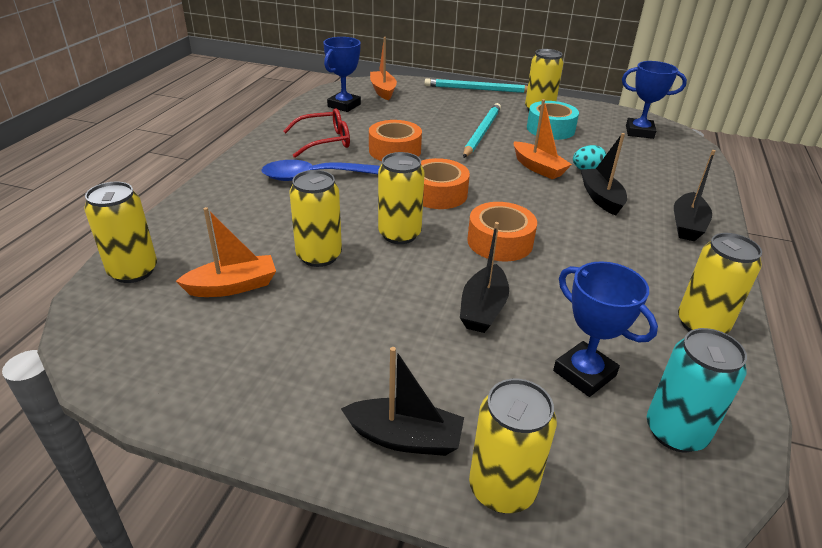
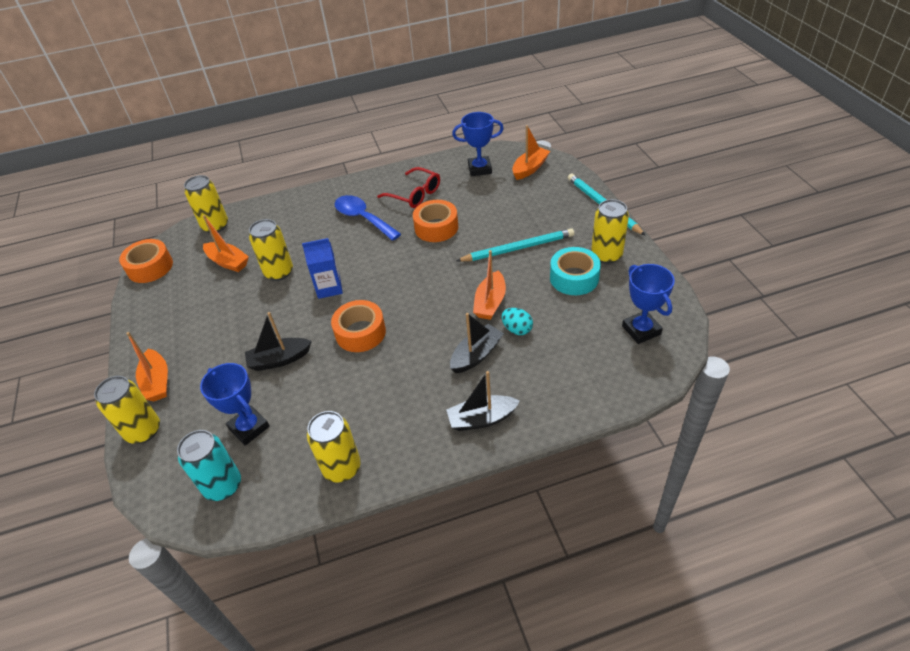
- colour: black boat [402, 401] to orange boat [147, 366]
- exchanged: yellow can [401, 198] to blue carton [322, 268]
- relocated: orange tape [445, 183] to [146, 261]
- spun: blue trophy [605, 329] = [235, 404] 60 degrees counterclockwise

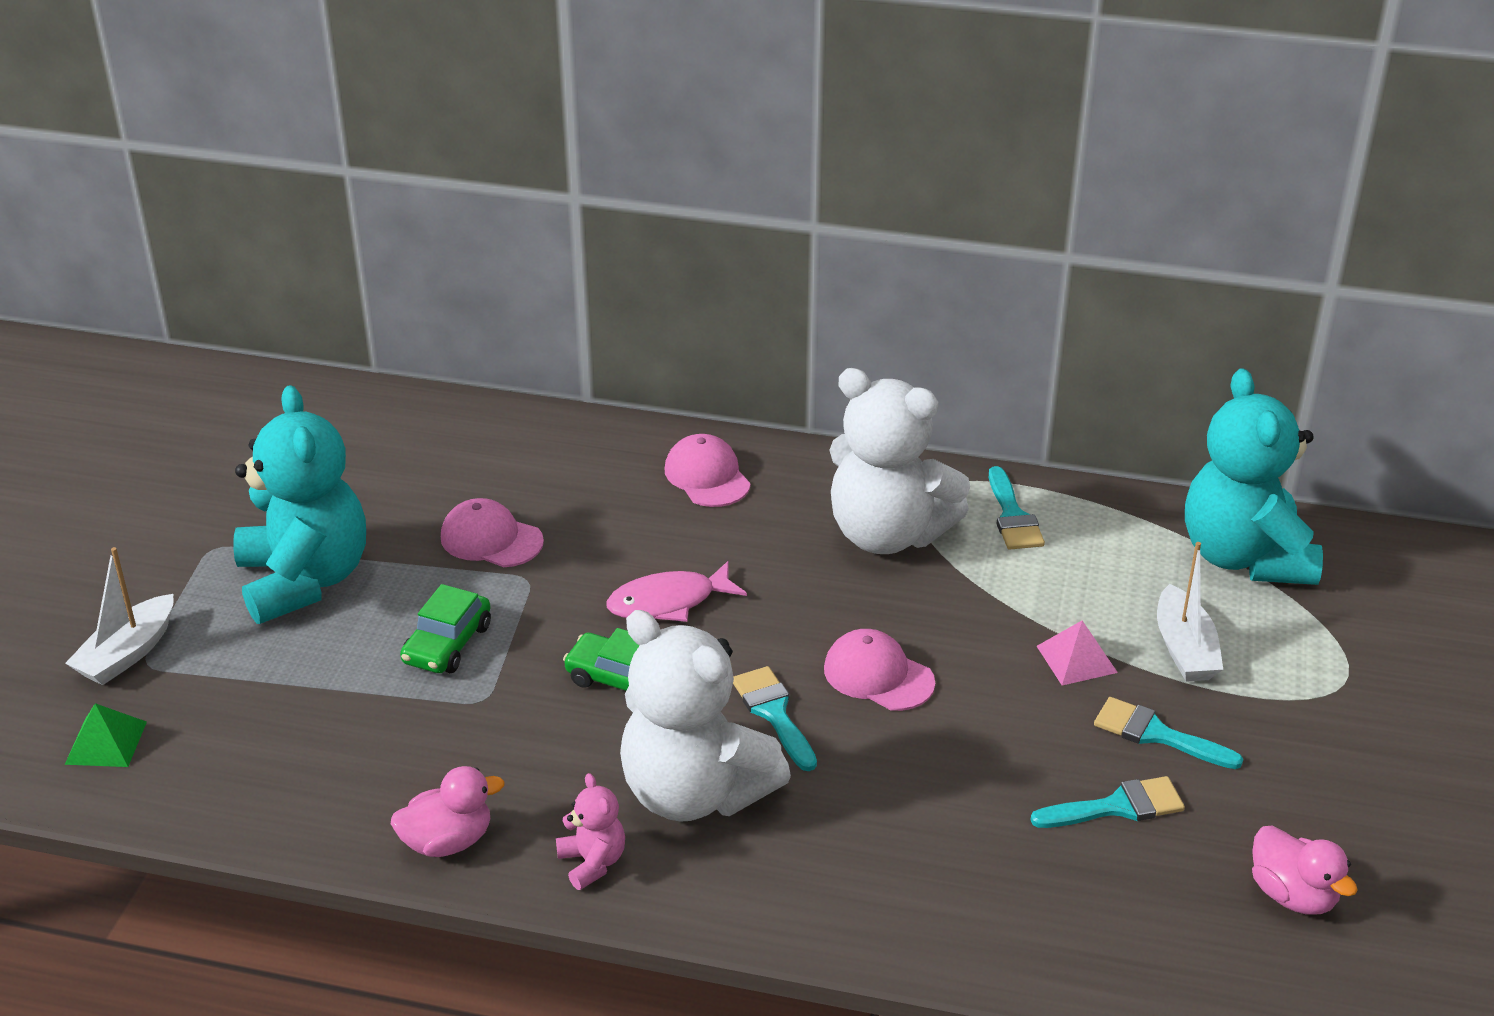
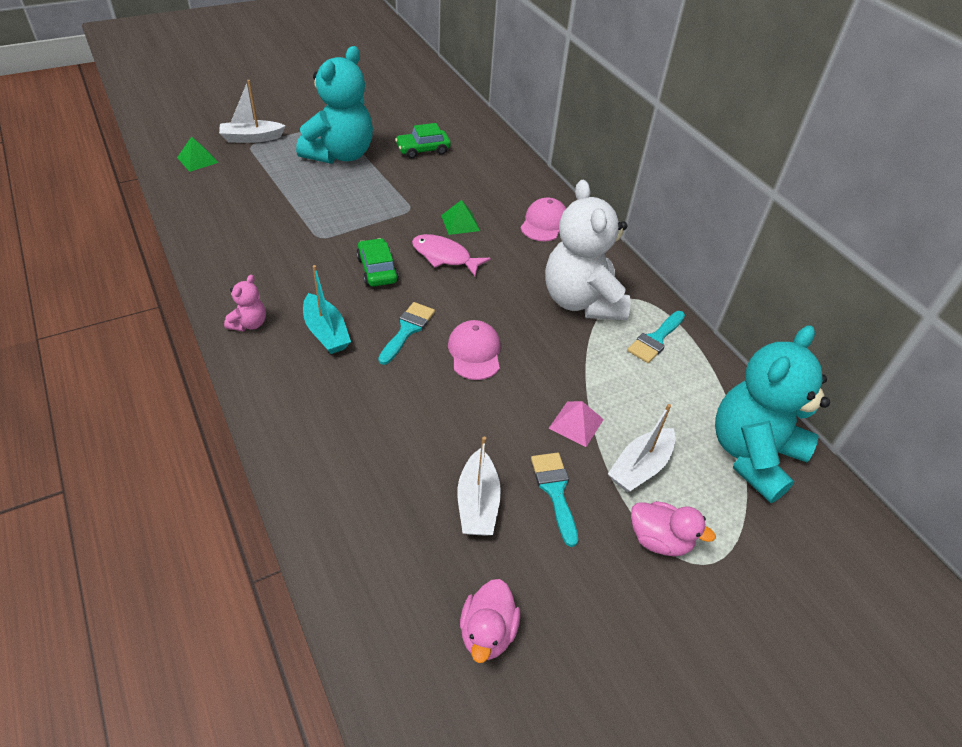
- relocated: pink duck [448, 811] to [673, 528]
- relocated: green car [445, 628] to [423, 141]
- missing: pink cap [492, 532]
- exchanged: white teddy bear [705, 716] to turquoise boat [327, 309]
- exchanged: turquoise brush [1108, 802] to white boat [479, 486]
- appeared: green pyramid [460, 217]

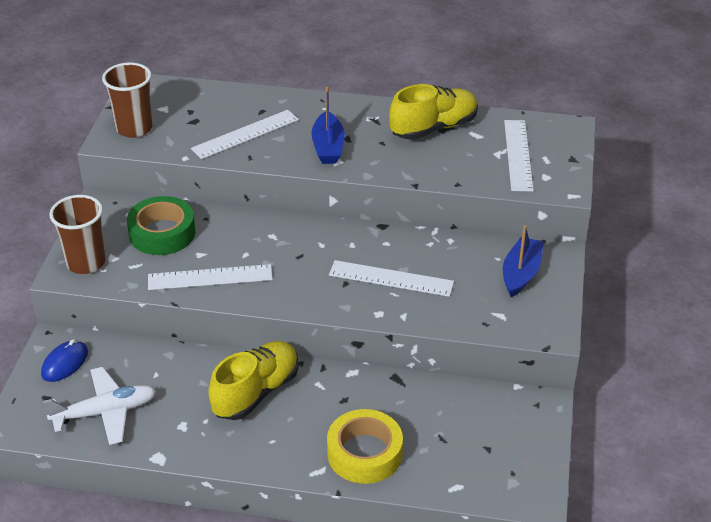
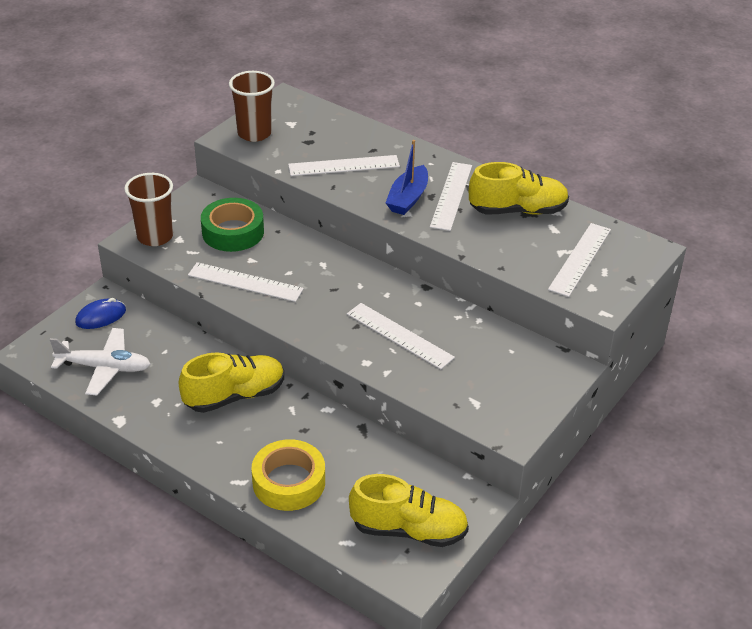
- missing: blue boat [523, 261]
- appeared: yellow shoe [409, 510]
- appeared: white ruler [451, 196]

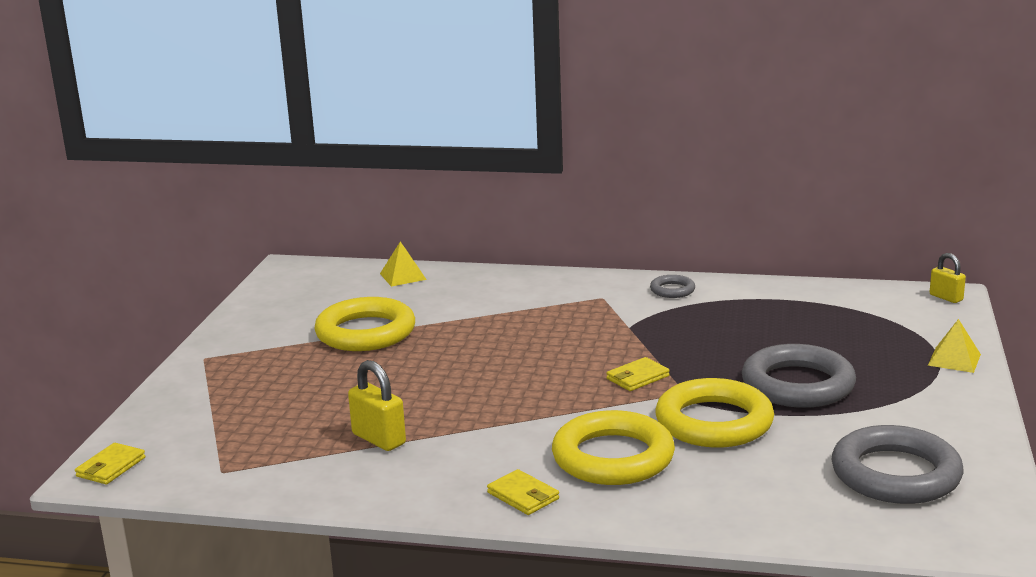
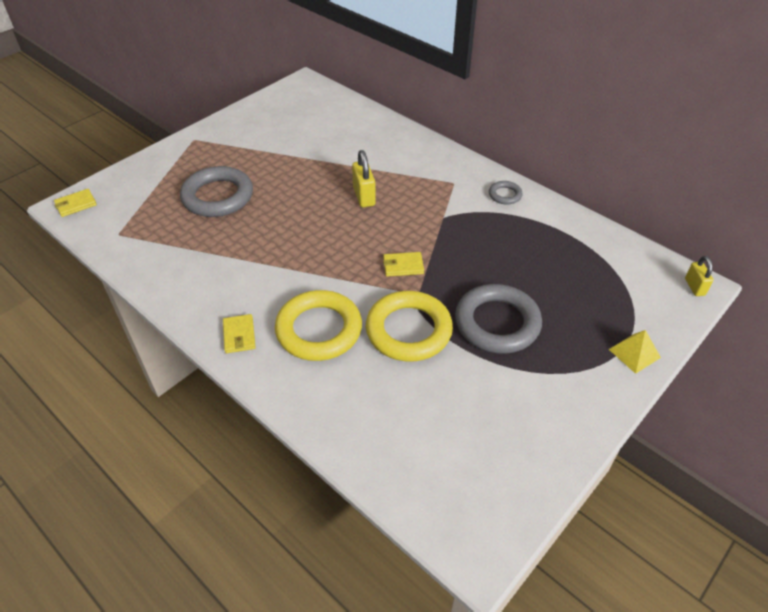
- missing: yellow ring [364, 324]
- relocated: yellow padlock [377, 405] to [364, 178]
- missing: yellow pyramid [403, 264]
- relocated: grey ring [898, 464] to [216, 191]

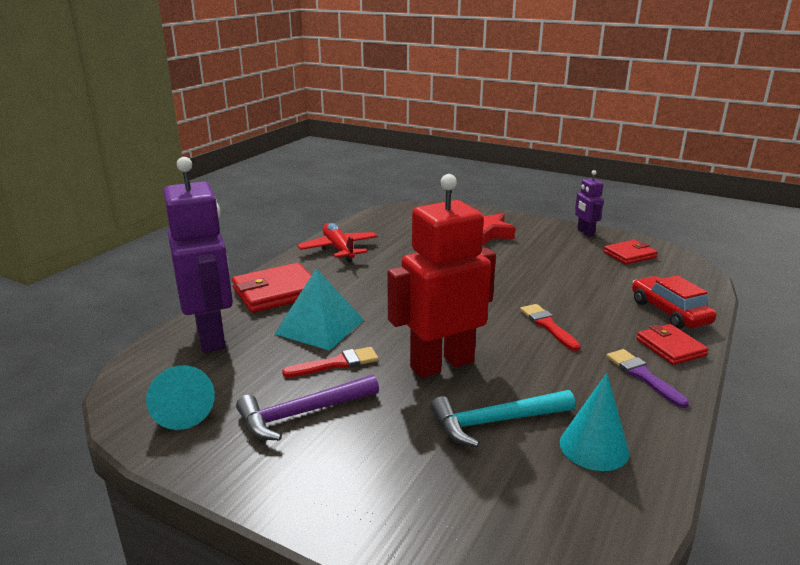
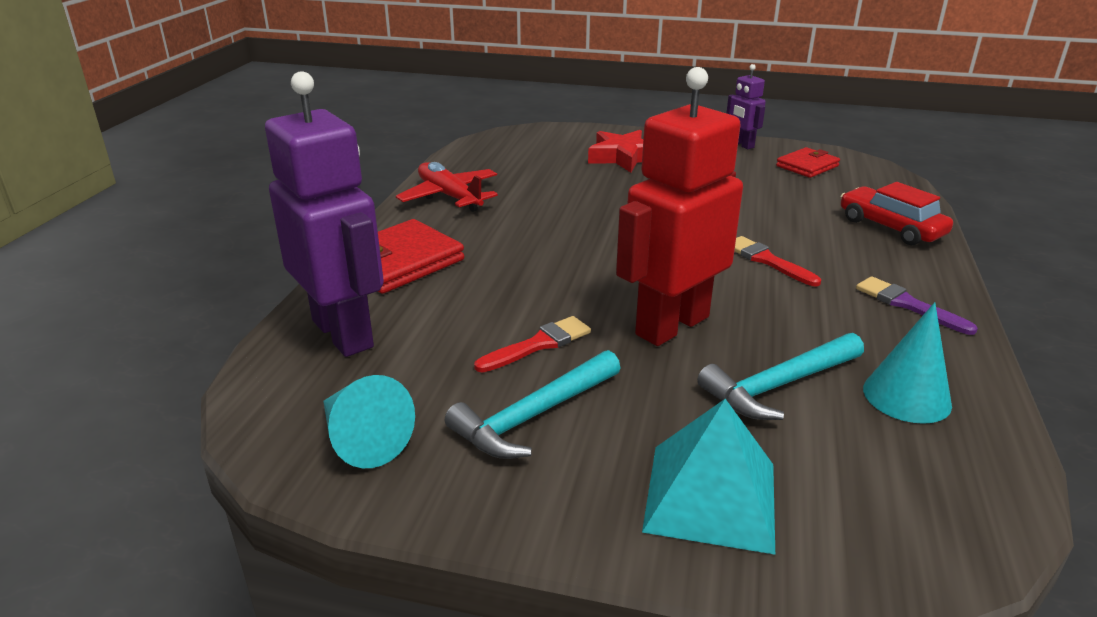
- colour: purple hammer [307, 407] to turquoise hammer [532, 404]
- relocated: turquoise pyramid [319, 309] to [708, 477]
- missing: red wallet [673, 344]

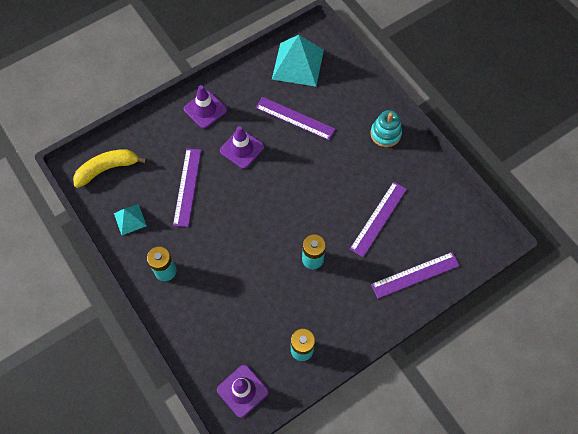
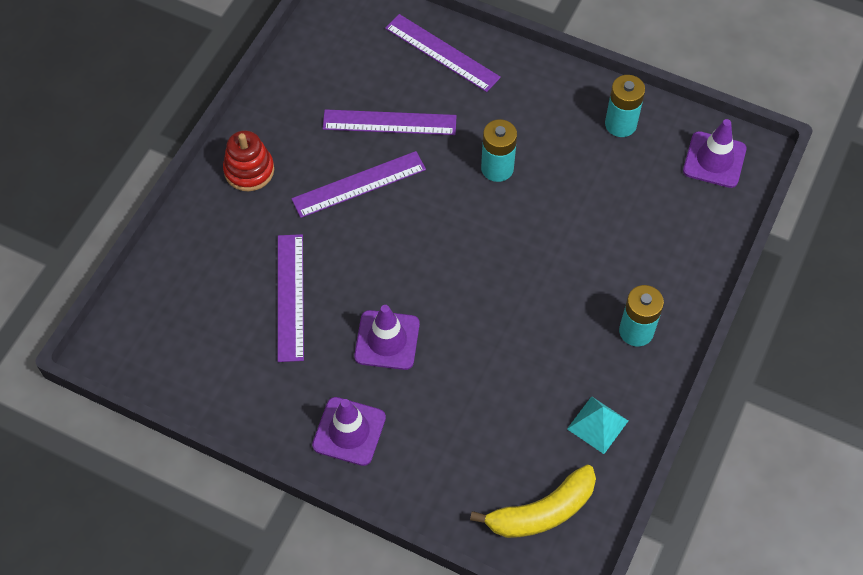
- spun: yellow banana [110, 168] = [533, 501] 60 degrees counterclockwise
- relocated: purple ruler [187, 187] to [358, 184]
- missing: turquoise pyramid [298, 61]
- colour: turquoise stacking toy [386, 128] to red stacking toy [248, 160]

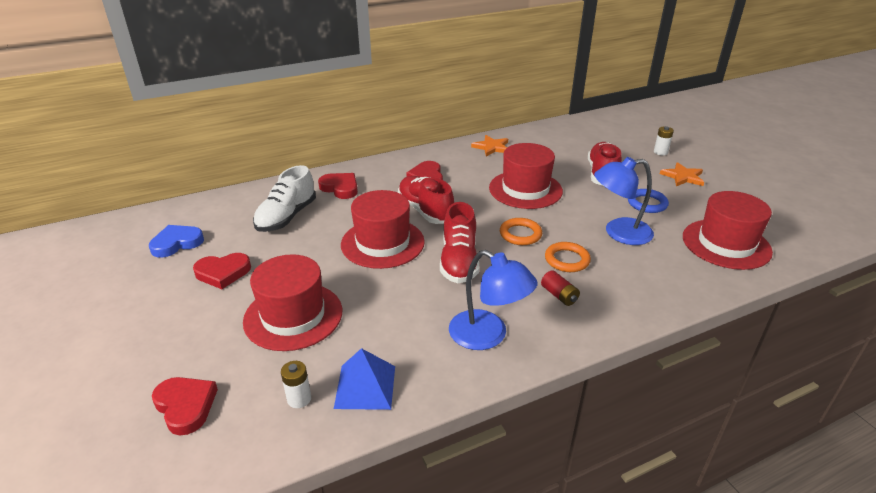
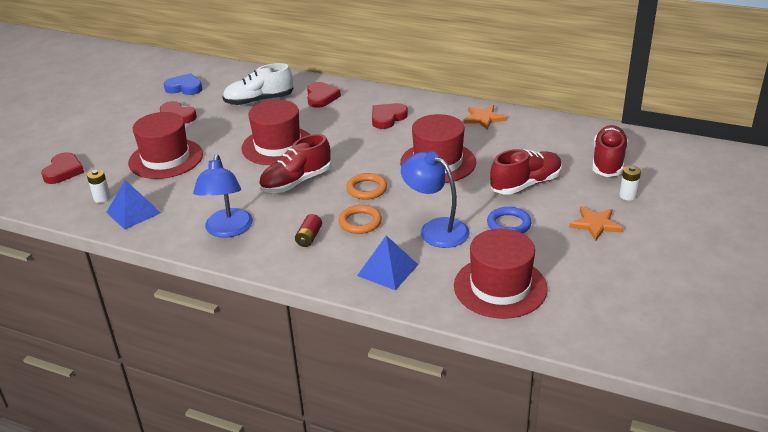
- relocated: red shoe [426, 200] to [610, 151]
- appeared: blue pyramid [387, 262]

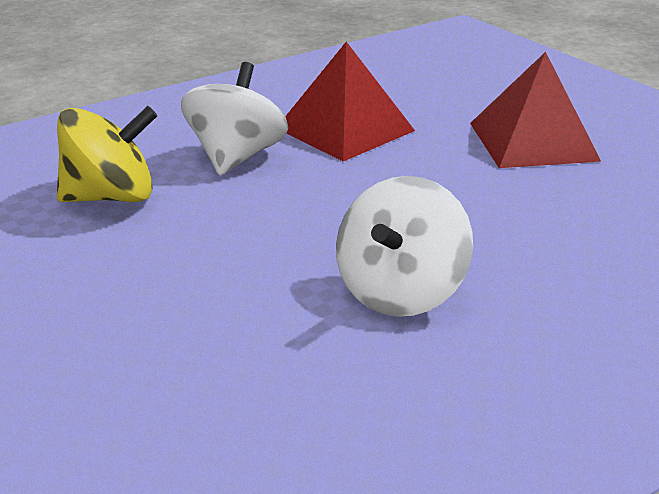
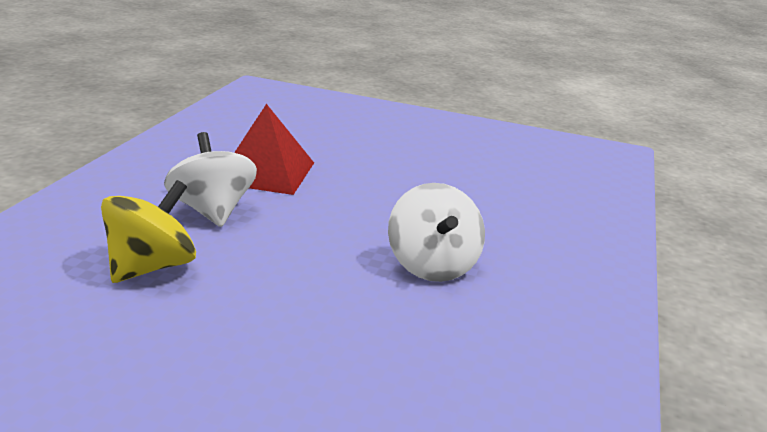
- missing: red pyramid [535, 110]

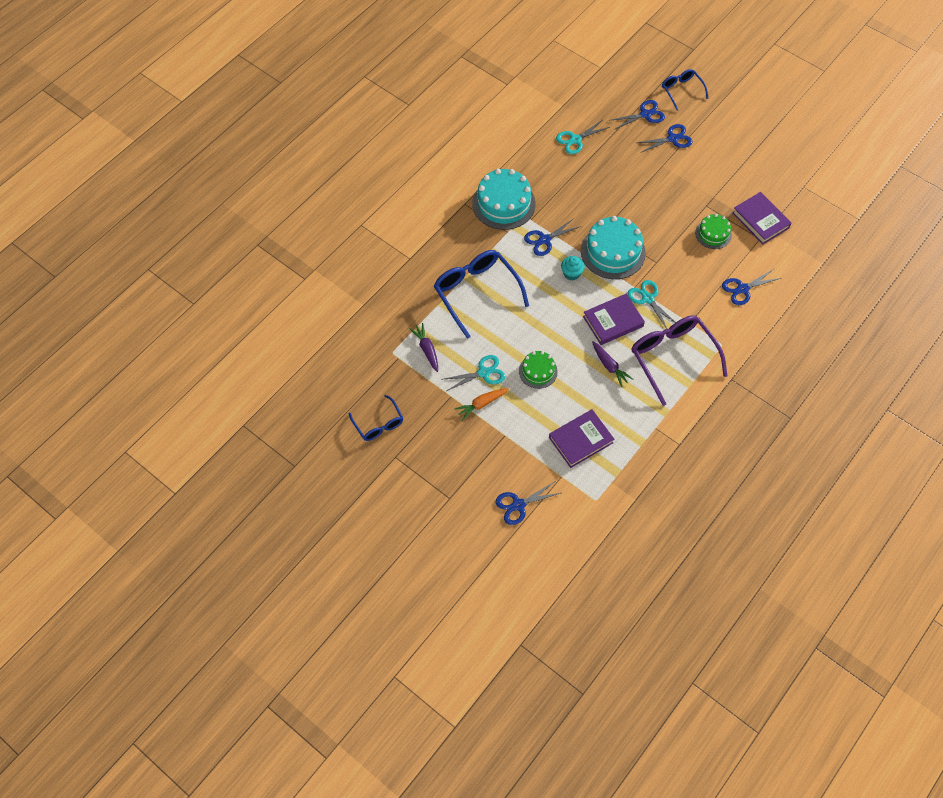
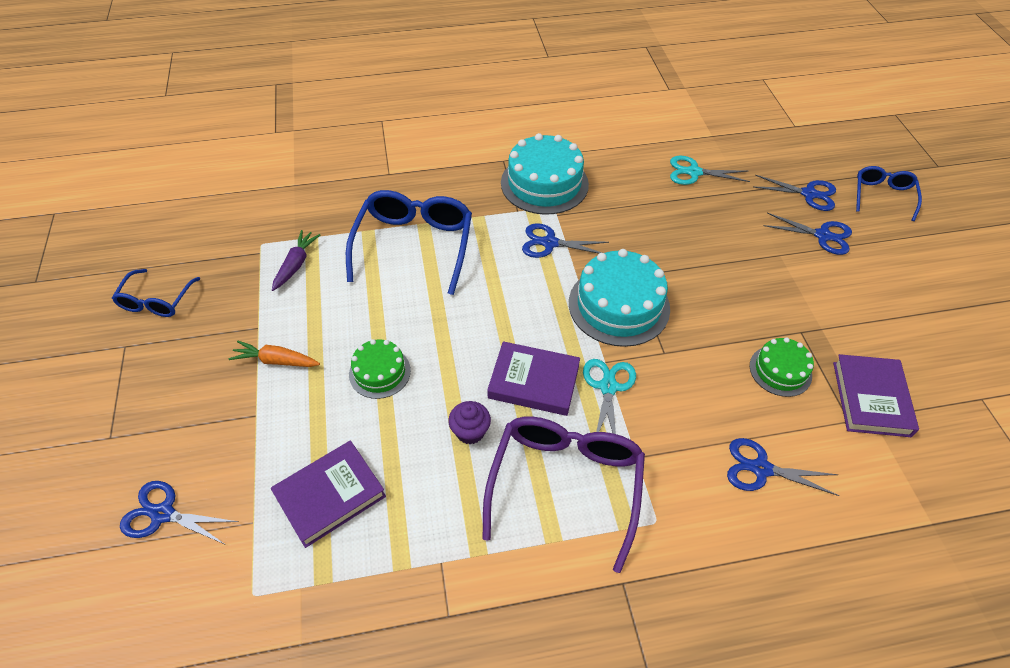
- missing: turquoise scissors [474, 373]
- spun: purple book [581, 438] = [328, 494] 45 degrees counterclockwise
- missing: turquoise cupcake [573, 268]
- exchanged: purple carrot [612, 364] to purple cupcake [469, 422]

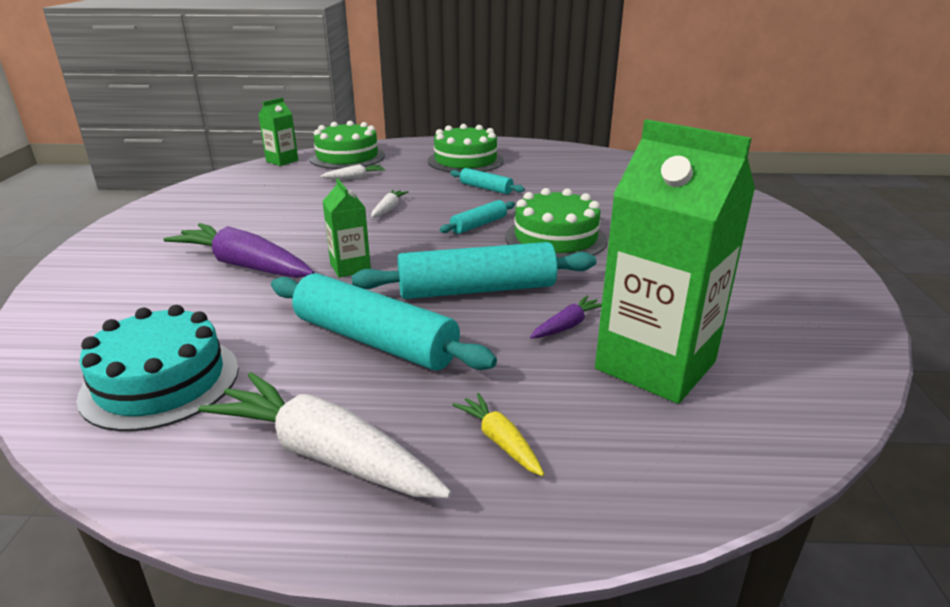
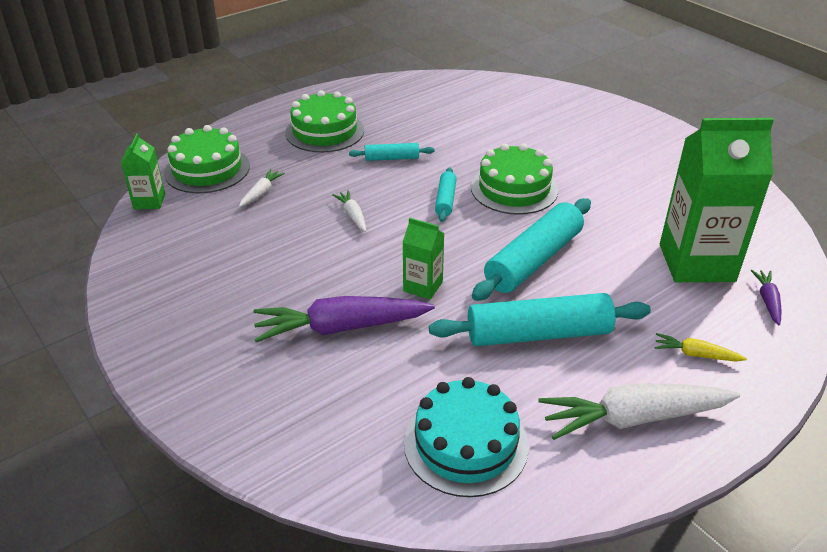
- relocated: purple carrot [566, 317] to [766, 297]

